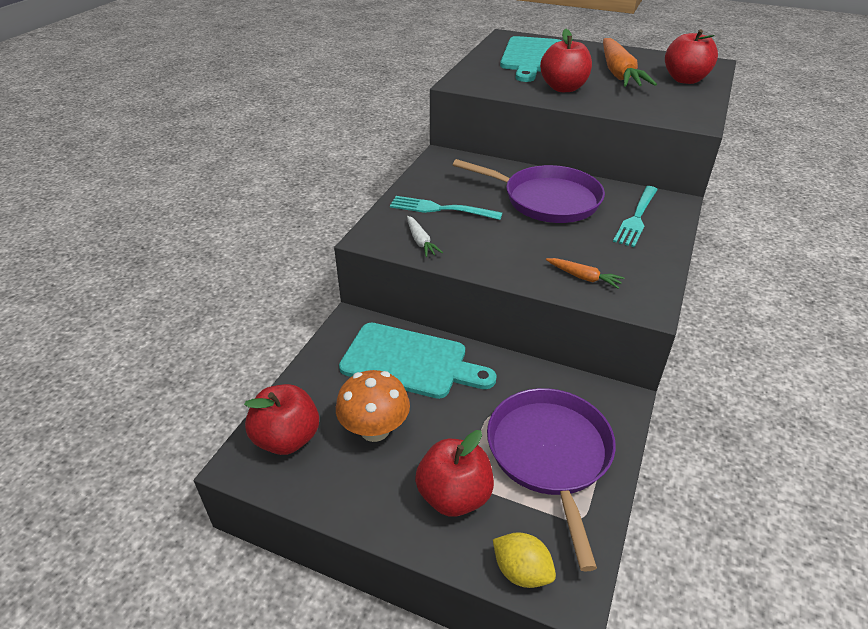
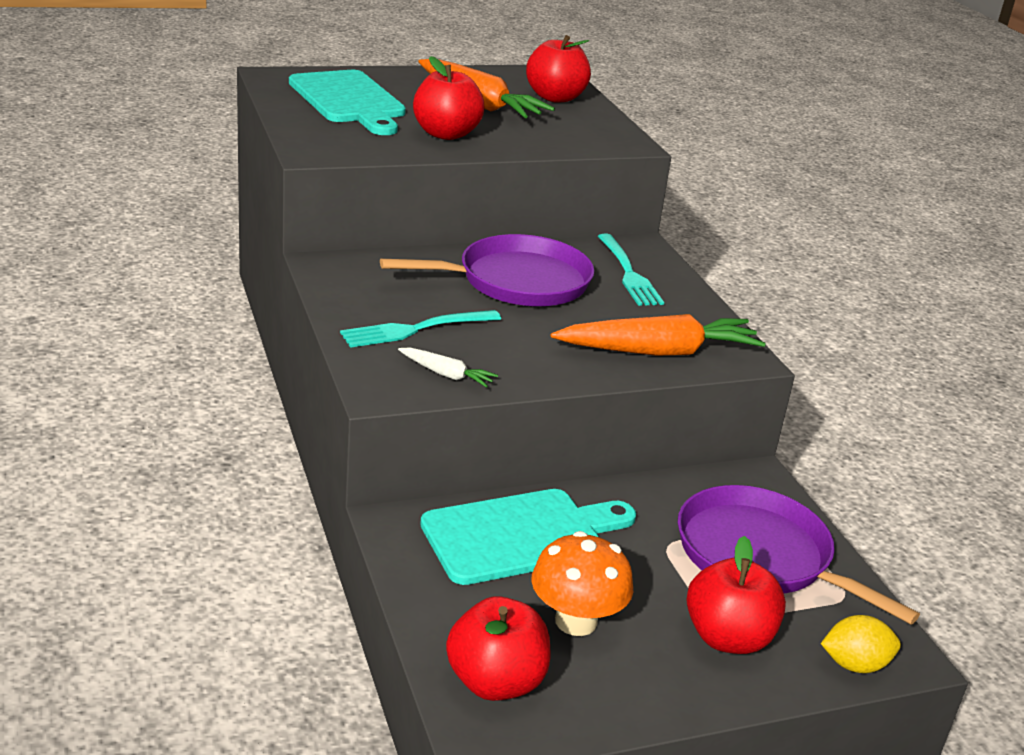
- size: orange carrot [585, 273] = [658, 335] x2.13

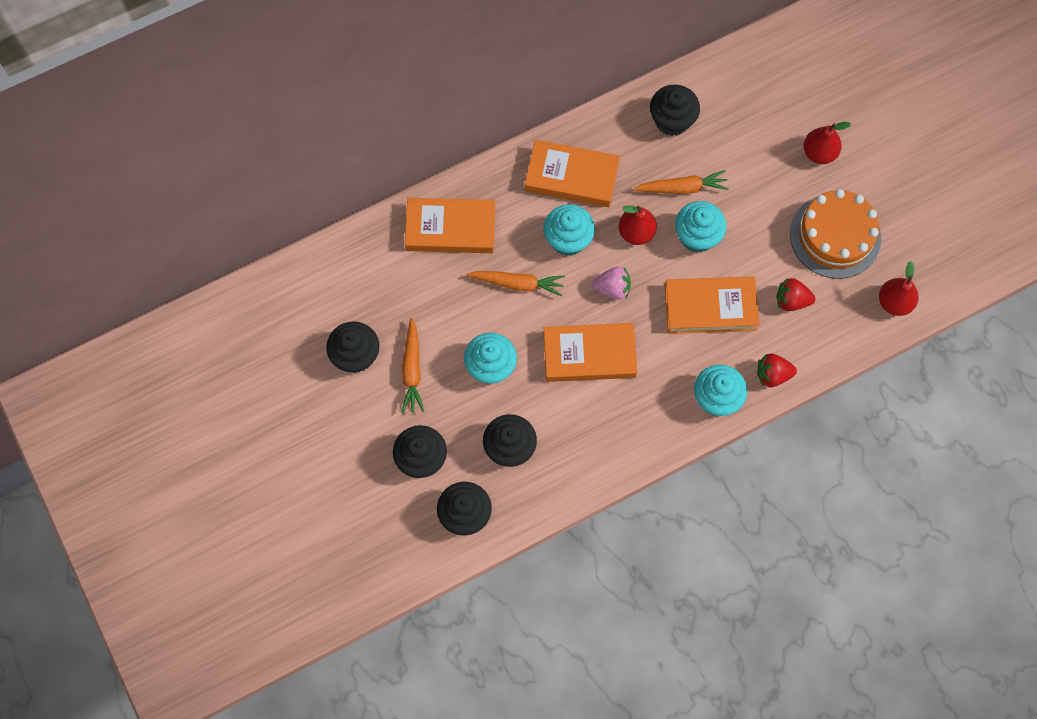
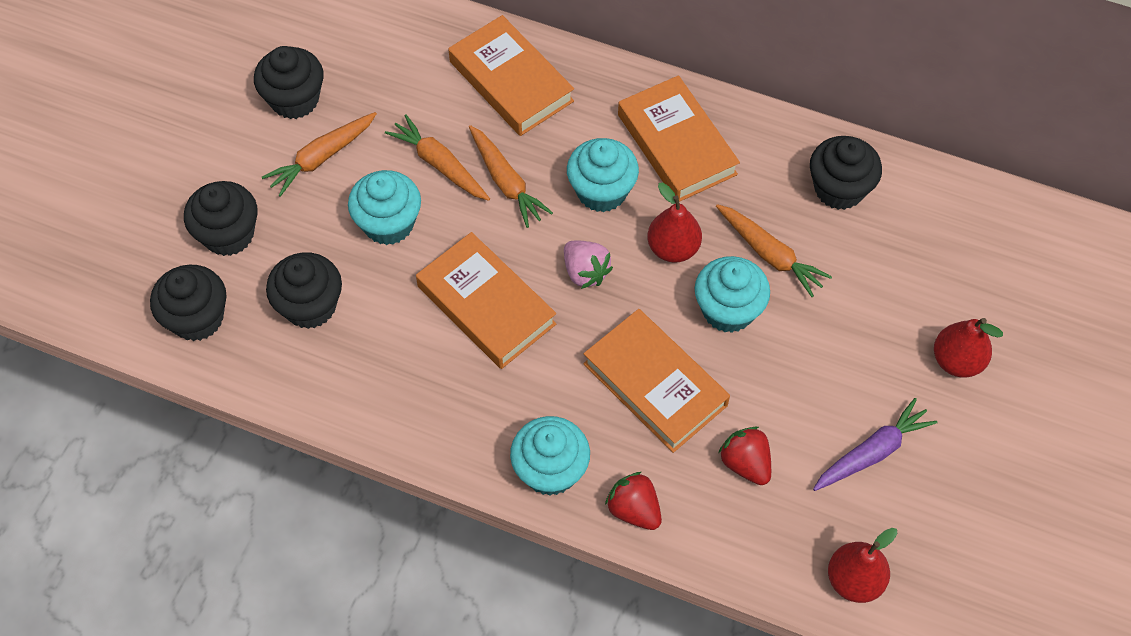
- exchanged: orange cake [835, 234] to purple carrot [875, 444]
- appeared: orange carrot [437, 157]

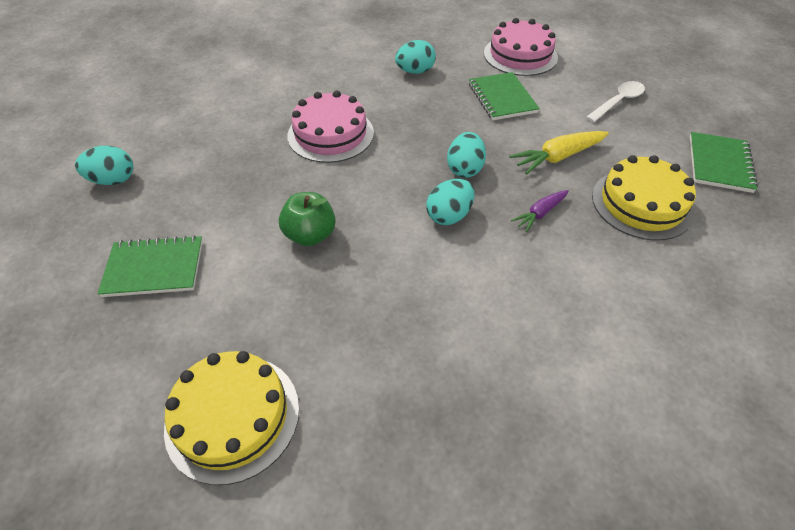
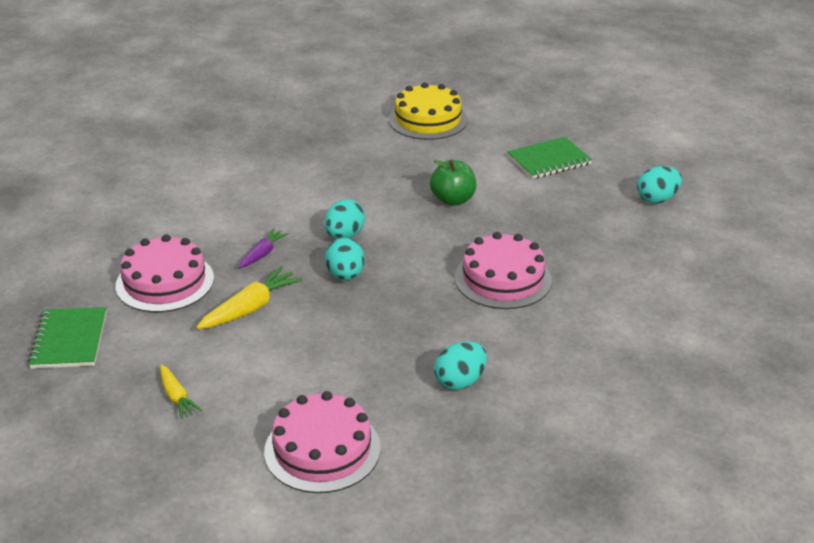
- missing: green notebook [504, 96]
- exchanged: white spoon [615, 102] to yellow carrot [181, 391]
- colour: yellow cake [644, 198] to pink cake [164, 273]

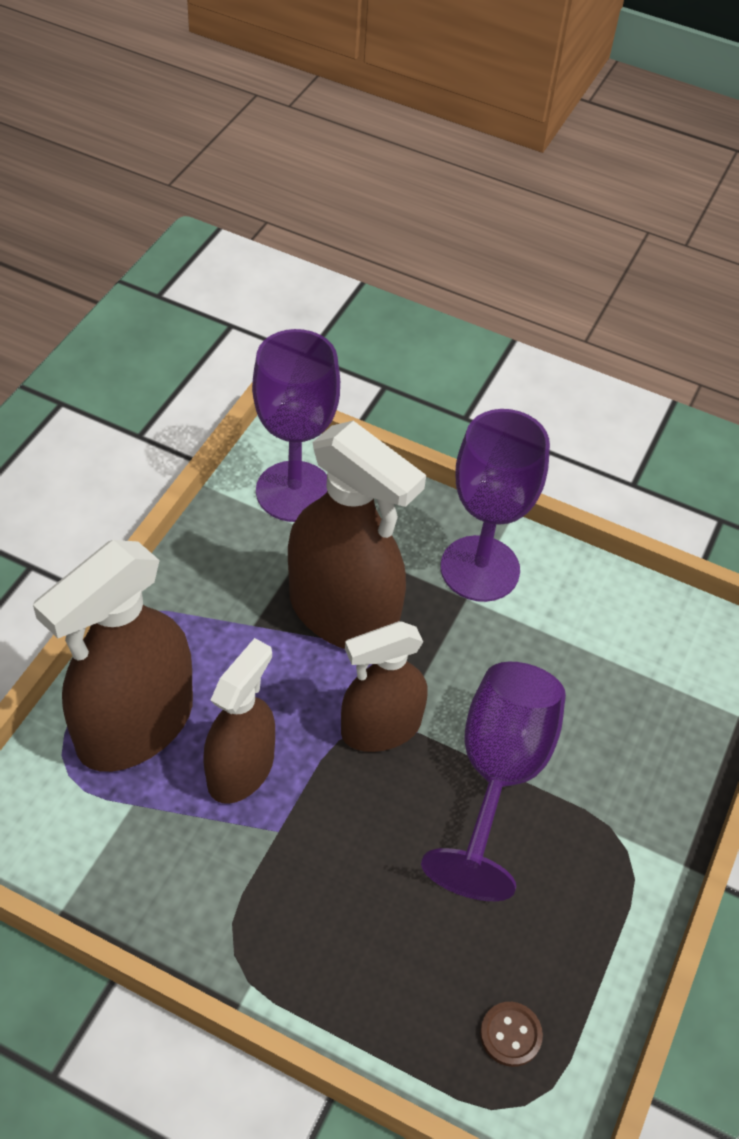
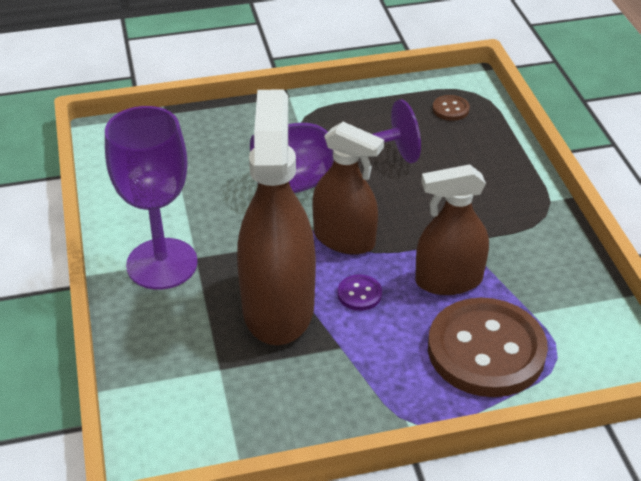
- exchanged: brown spray bottle [113, 656] to brown button [488, 347]
- missing: purple goblet [296, 425]
- appeared: purple button [360, 292]

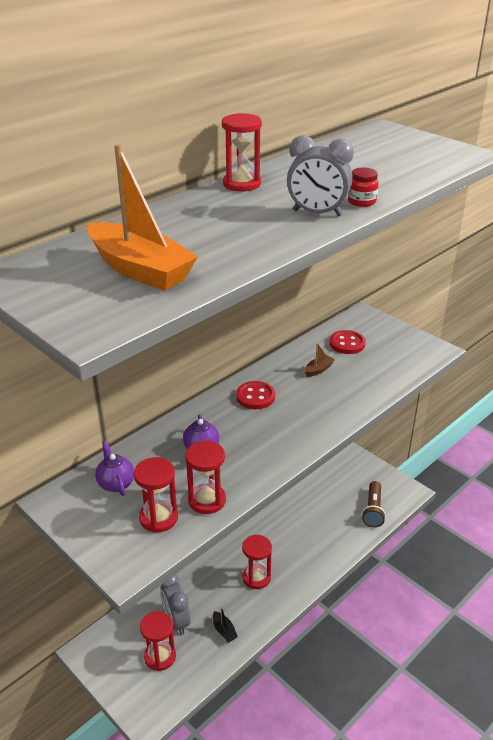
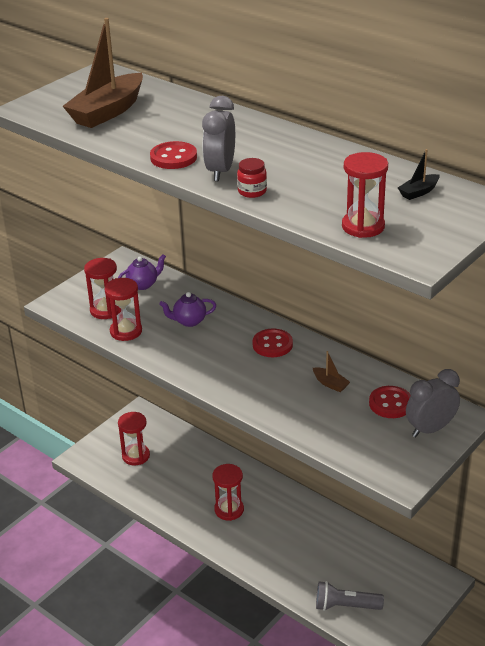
- colour: orange boat [143, 217] to brown boat [103, 73]
- relocated: grey clock [175, 604] to [433, 403]
- relocated: black boat [225, 624] to [419, 174]
- relocated: red hourglass [242, 152] to [365, 195]
- colour: brown flashlight [374, 504] to grey flashlight [350, 596]
- appeared: red button [173, 155]

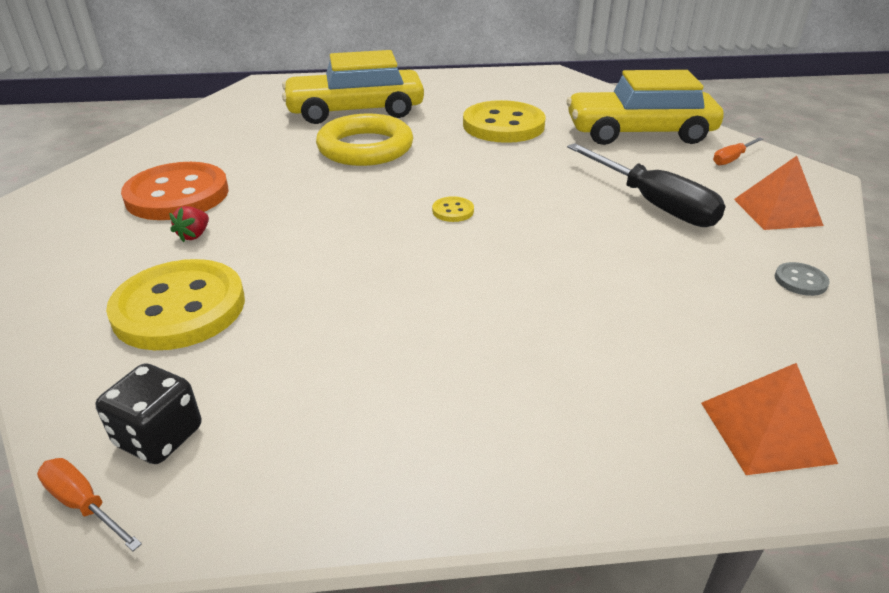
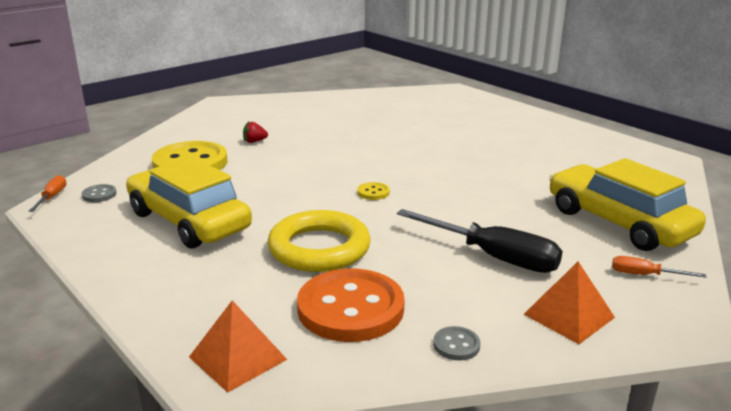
- exchanged: black dice [148, 413] to grey button [99, 193]
- relocated: orange button [175, 191] to [351, 305]
- relocated: yellow car [353, 87] to [189, 203]
- relocated: yellow ring [364, 139] to [319, 241]
- missing: yellow button [504, 121]
- spun: black screwdriver [646, 185] = [479, 241] 75 degrees counterclockwise

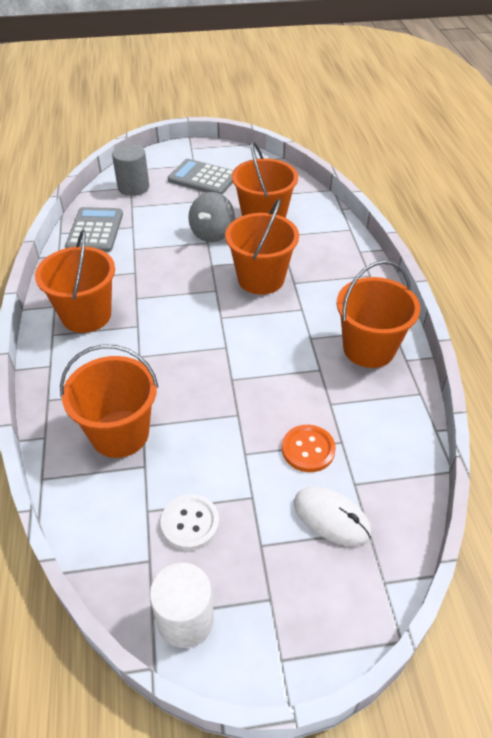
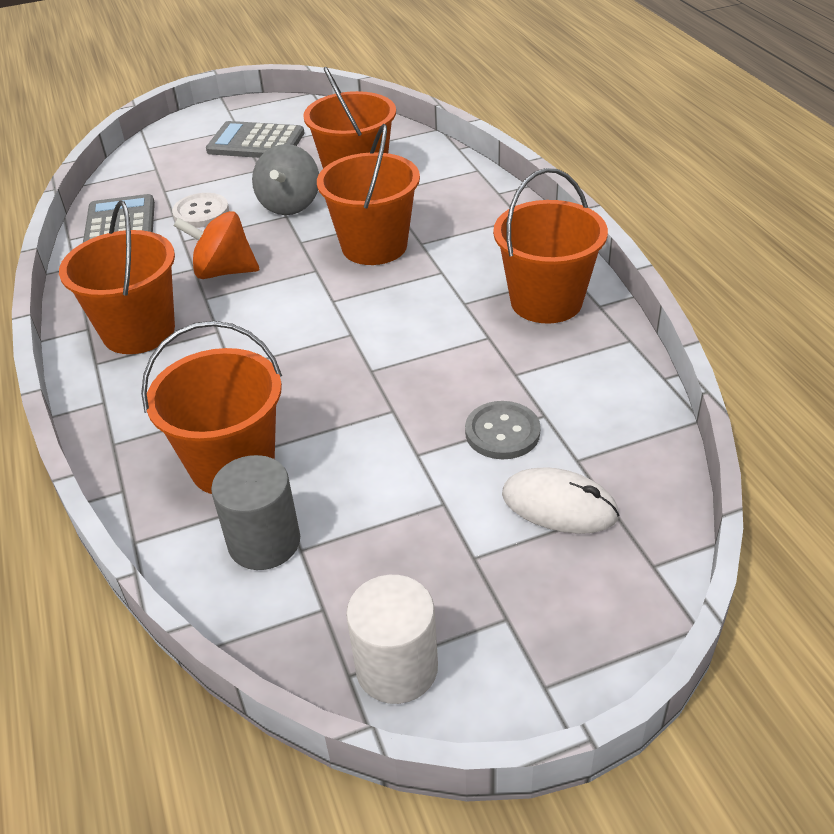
- relocated: grey cylinder [130, 170] to [255, 512]
- relocated: white button [189, 522] to [200, 210]
- colour: orange button [309, 448] to grey button [503, 430]
- appeared: orange spinning top [216, 245]

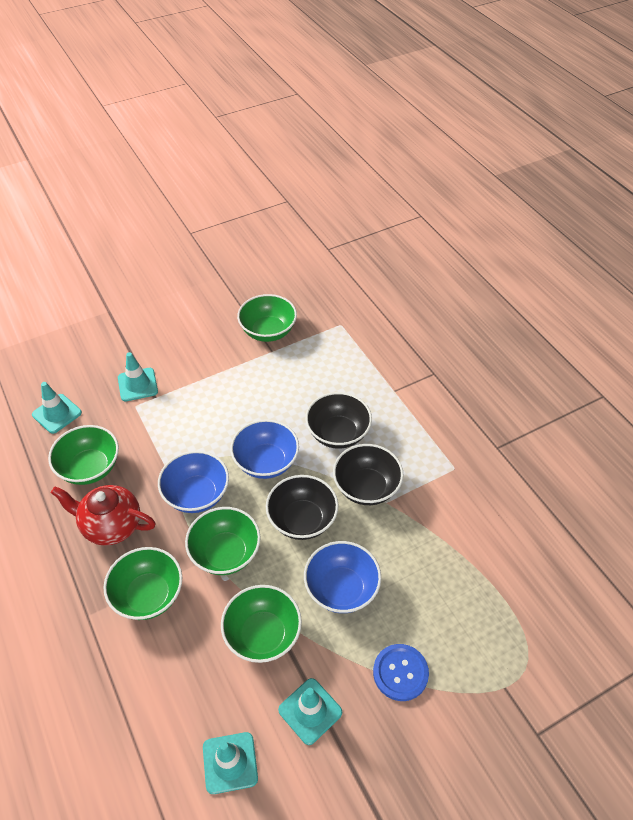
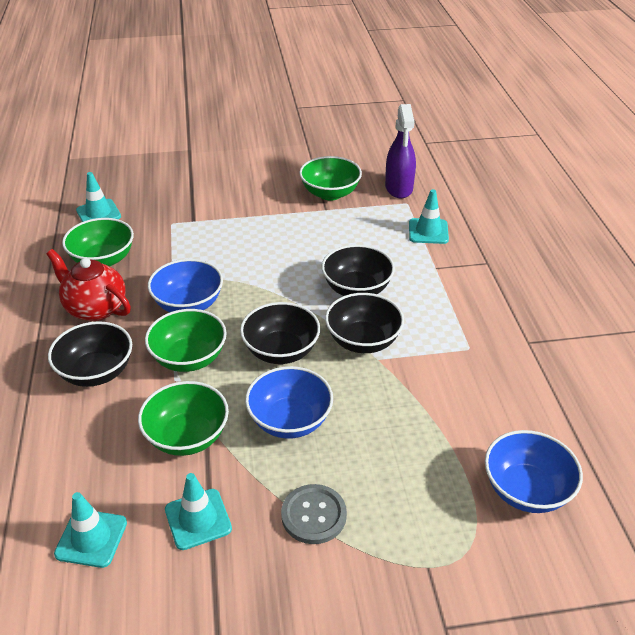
- colour: green bowl [142, 583] to black bowl [90, 354]
- relocated: turquoise traffic cone [138, 376] to [429, 216]
- relocated: blue bowl [264, 449] to [534, 471]
- colour: blue button [401, 672] to grey button [314, 514]
- appeared: purple spray bottle [400, 151]

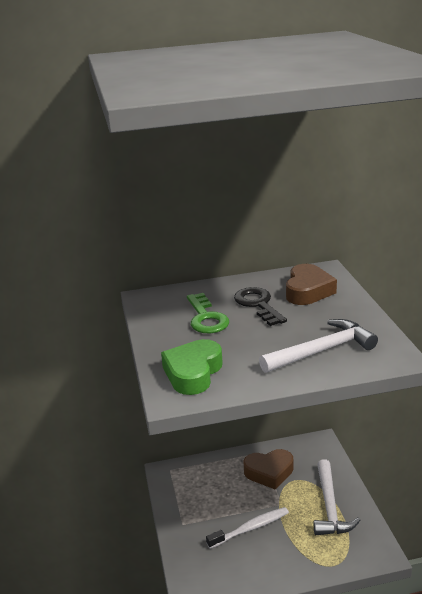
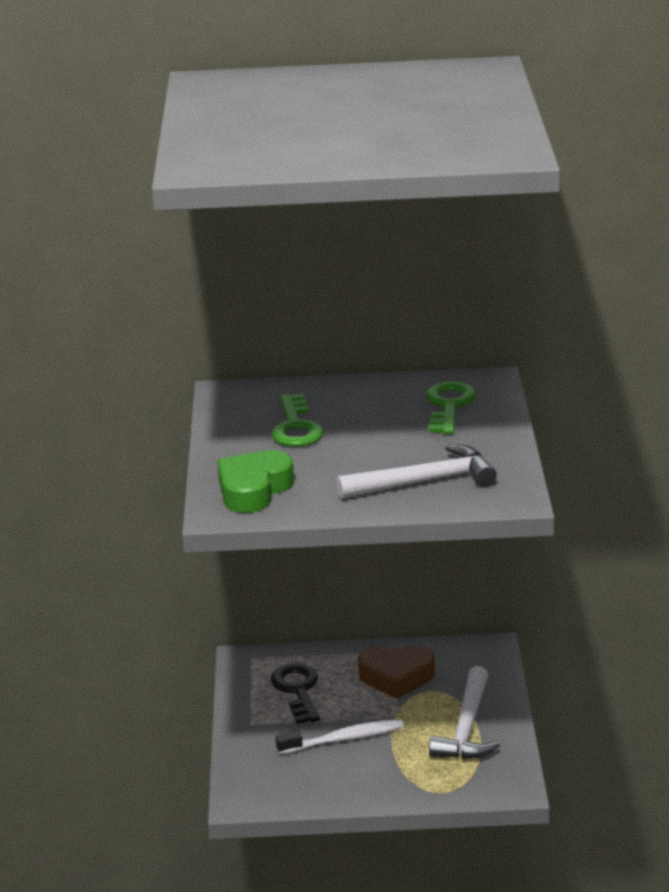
- relocated: black key [260, 306] to [295, 693]
- exchanged: brown heart [311, 284] to green key [451, 407]

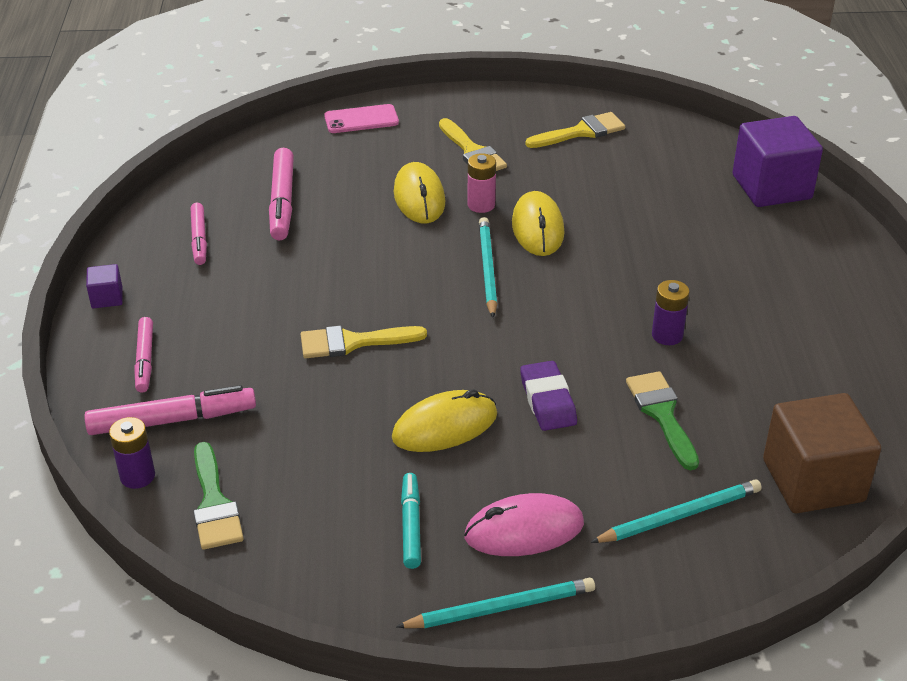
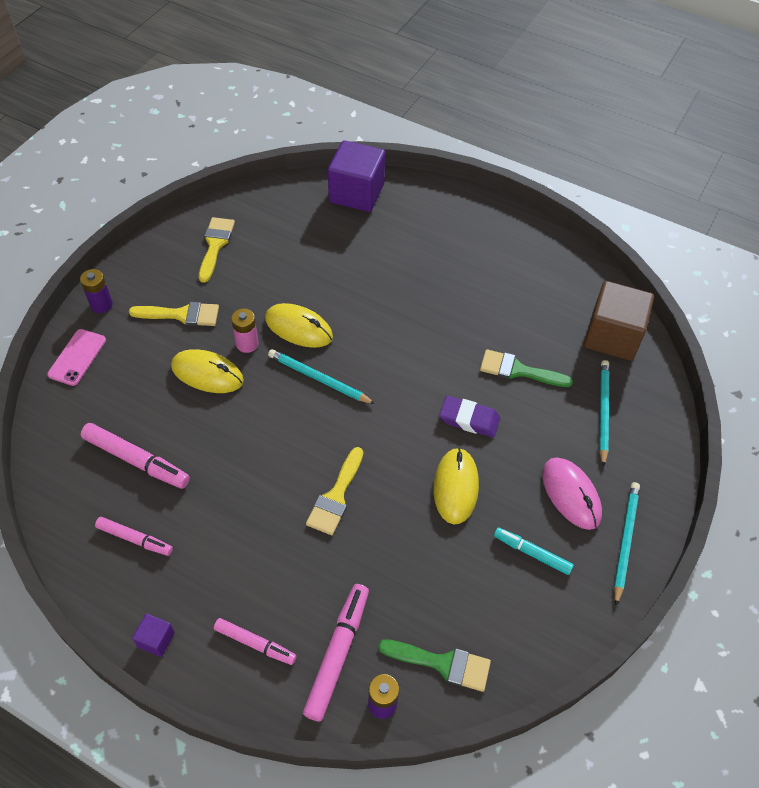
- spun: pink mouse [524, 524] = [572, 494] 45 degrees counterclockwise
- relocated: purple battery [671, 312] to [96, 291]

